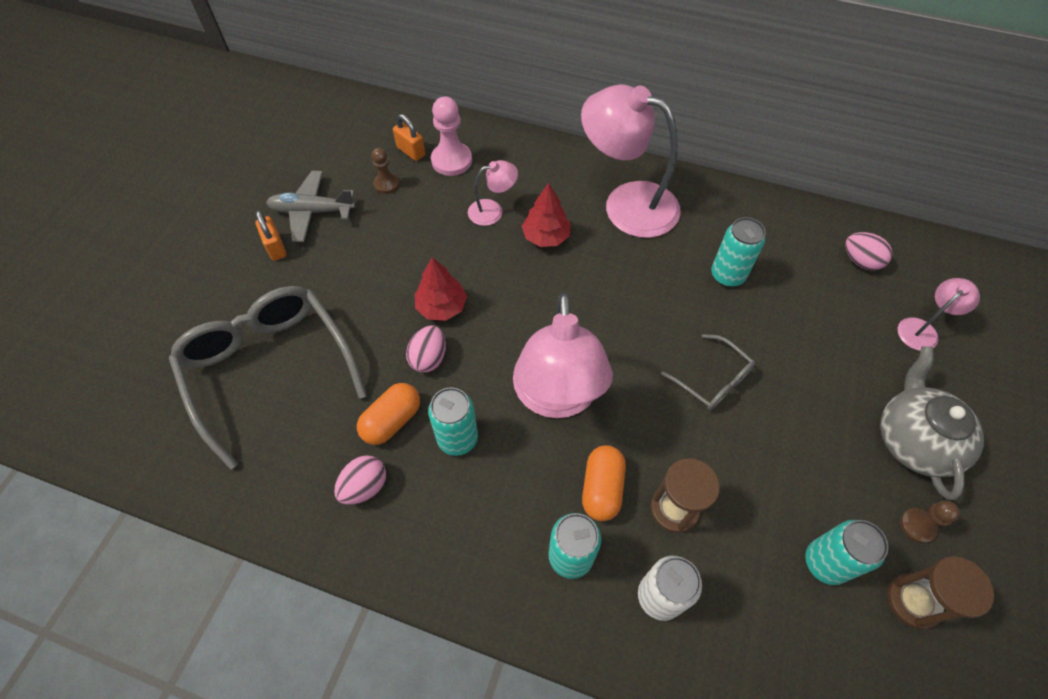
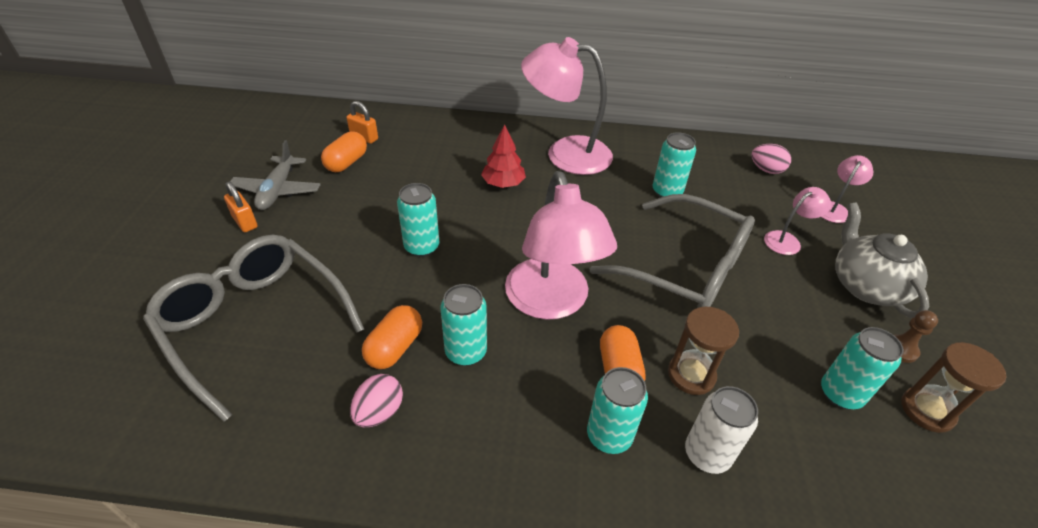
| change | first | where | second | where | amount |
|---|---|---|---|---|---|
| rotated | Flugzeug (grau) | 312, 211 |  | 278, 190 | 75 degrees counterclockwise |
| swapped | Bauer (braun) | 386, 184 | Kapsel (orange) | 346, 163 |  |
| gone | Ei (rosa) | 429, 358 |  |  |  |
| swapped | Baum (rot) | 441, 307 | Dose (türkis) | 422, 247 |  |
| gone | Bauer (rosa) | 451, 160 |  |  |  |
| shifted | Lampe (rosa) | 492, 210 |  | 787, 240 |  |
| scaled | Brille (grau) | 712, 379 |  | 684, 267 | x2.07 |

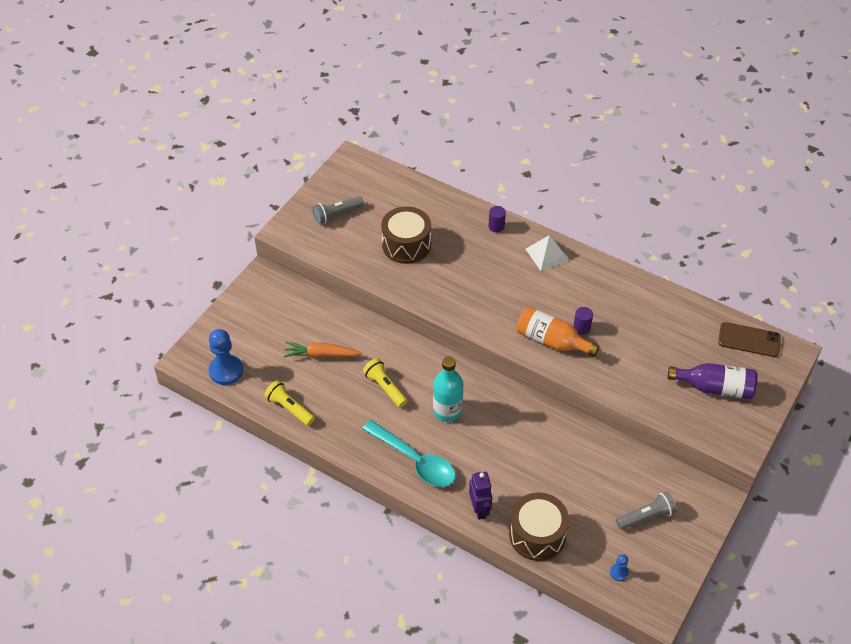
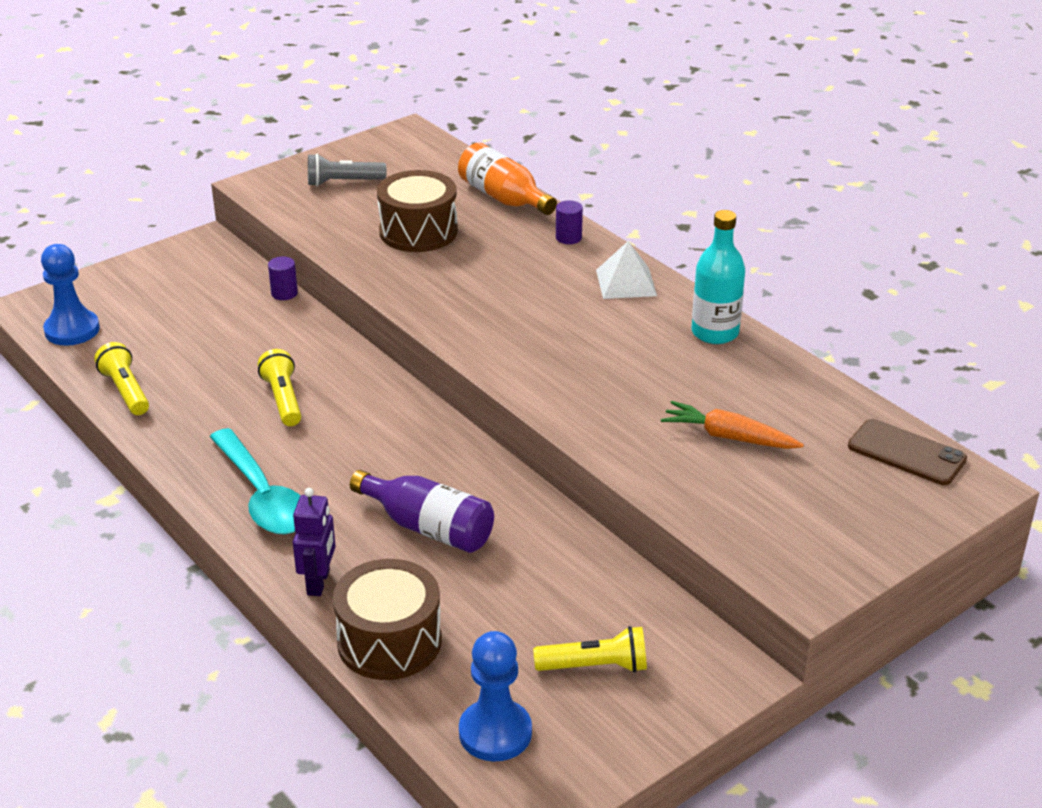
| change | first | where | second | where | amount |
|---|---|---|---|---|---|
| shifted | Karotte (orange) | 321, 355 |  | 729, 437 |  |
| shifted | Flasche (türkis) | 447, 411 |  | 715, 333 |  |
| shifted | Flasche (orange) | 552, 341 |  | 504, 198 |  |
| shifted | Vollzylinder (lila) | 581, 328 |  | 284, 293 |  |
| scaled | Bauer (blau) | 619, 572 |  | 495, 733 | x2.10 |
| repainted | Taschenlampe (grau) | 646, 516 | Taschenlampe (gelb) | 595, 666 |  |
| shifted | Flasche (lila) | 715, 388 |  | 428, 527 |  |

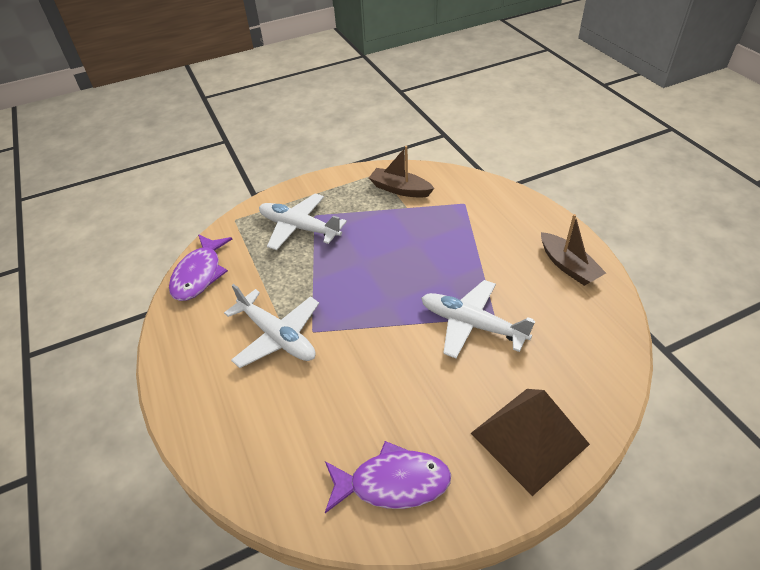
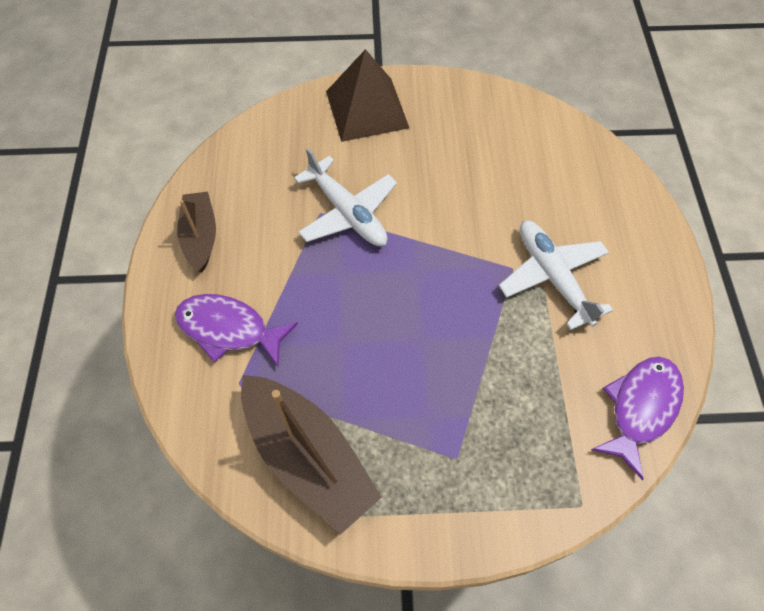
| change | first | where | second | where | amount |
|---|---|---|---|---|---|
| gone | Flugzeug (weiß) | 299, 228 |  |  |  |
| shifted | Fisch (lila) | 392, 483 |  | 229, 329 |  |
| scaled | Boot (braun) | 400, 189 |  | 308, 457 | x1.67 |

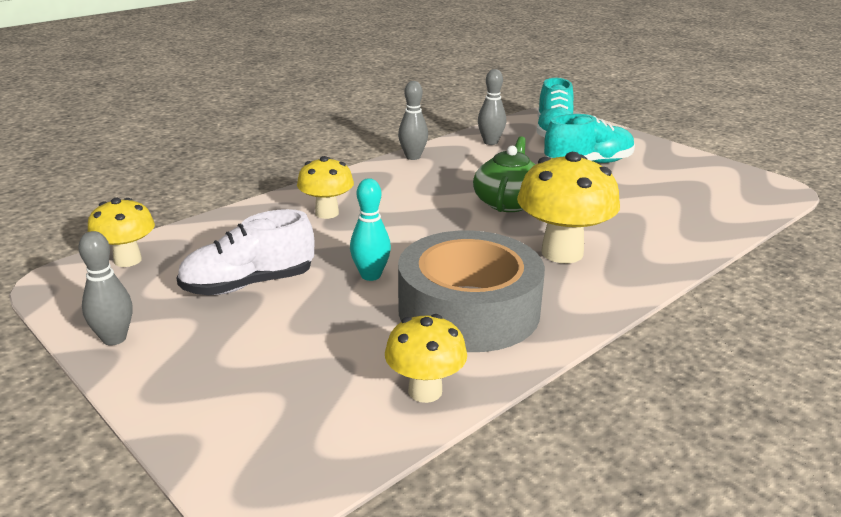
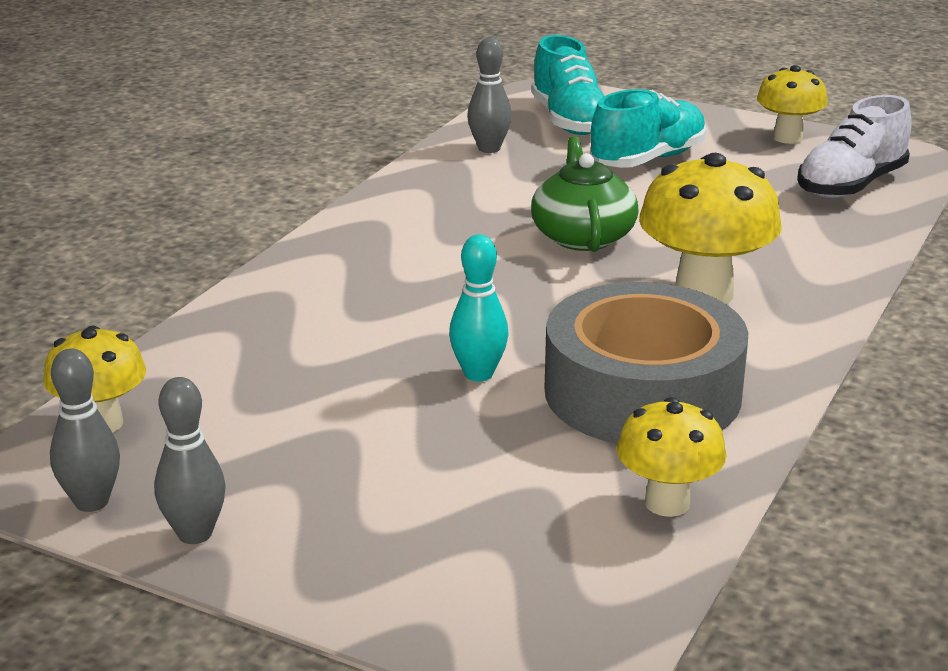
| change | first | where | second | where | amount |
|---|---|---|---|---|---|
| shifted | Schuh (weiß) | 248, 284 |  | 851, 185 |  |
| shifted | Pilz (gelb) | 327, 213 |  | 787, 138 |  |
| shifted | Bowlingkegel (grau) | 413, 157 |  | 91, 502 |  |

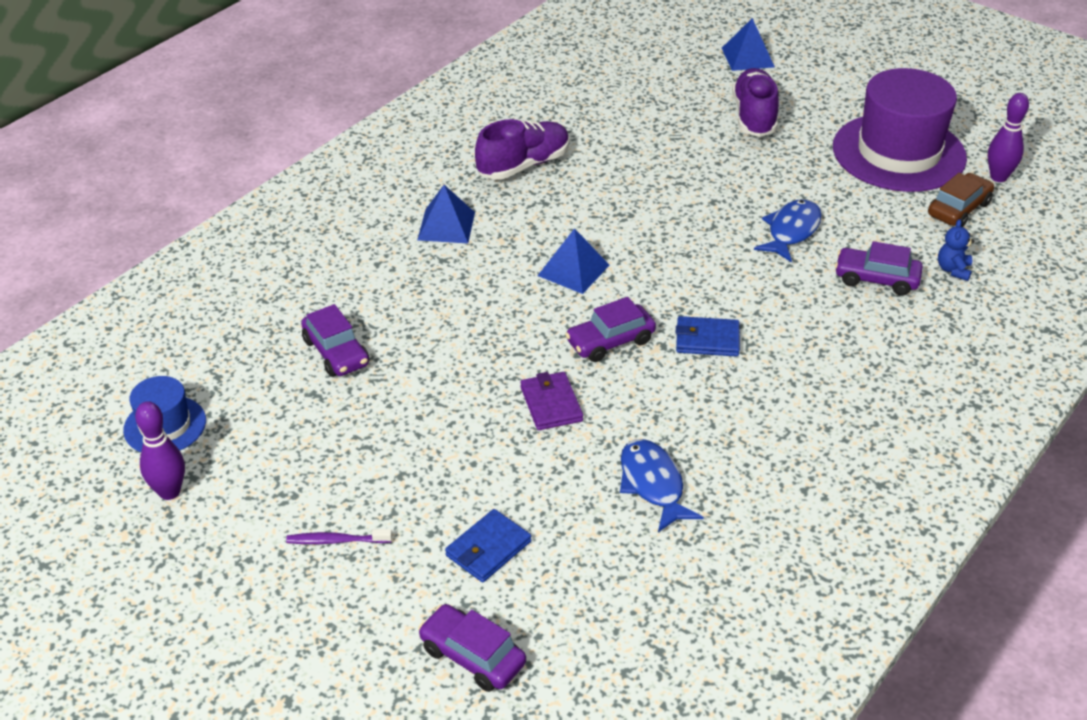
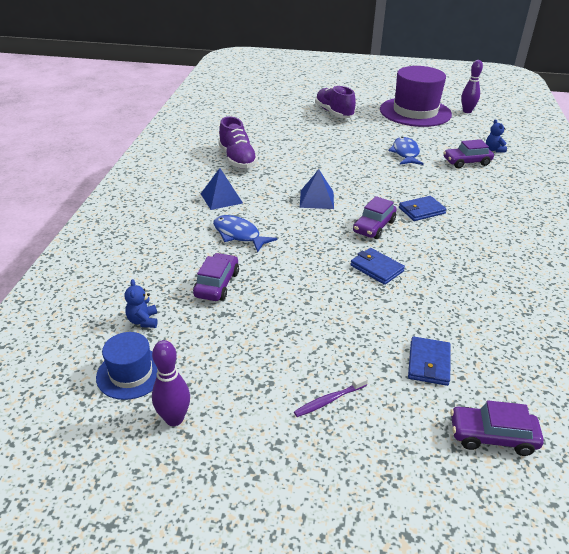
| change | first | where | second | where | amount |
|---|---|---|---|---|---|
| rotated | Auto (lila) | 336, 352 |  | 217, 284 | 105 degrees counterclockwise |
| rotated | Schuh (lila) | 523, 165 |  | 237, 159 | 135 degrees clockwise |
| repainted | Geldbörse (lila) | 551, 404 | Geldbörse (blau) | 376, 268 |  |
| shifted | Fisch (blau) | 652, 484 |  | 238, 235 |  |
| gone | Pyramide (blau) | 747, 57 |  |  |  |
| gone | Auto (braun) | 958, 209 |  |  |  |
| new |  |  | Teddybär (blau) | 143, 321 |  |

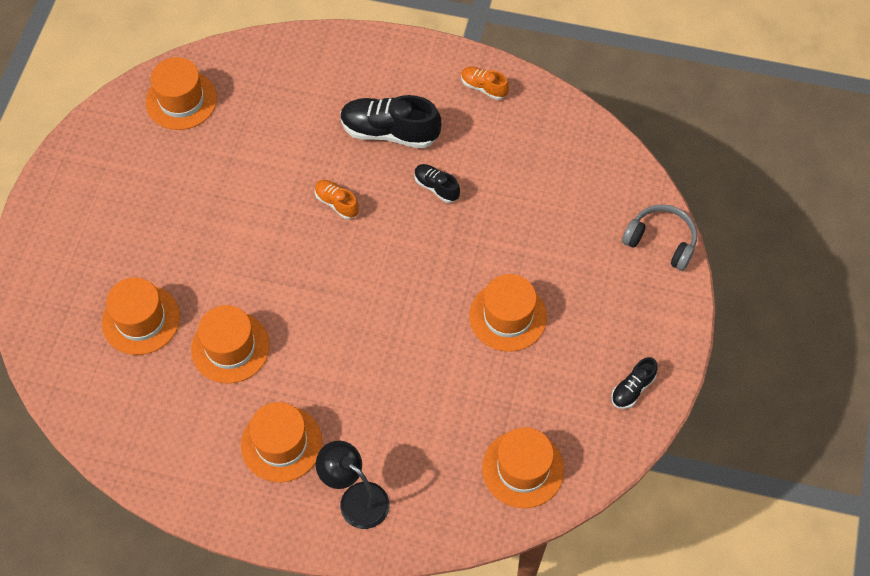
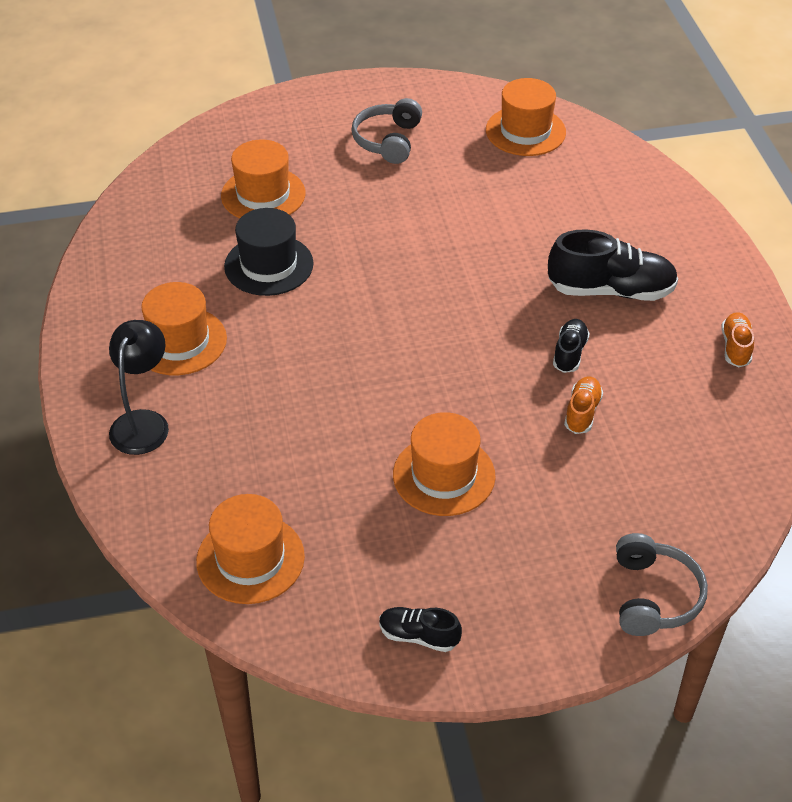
| change | first | where | second | where | amount |
|---|---|---|---|---|---|
| repainted | Hut (orange) | 230, 347 | Hut (schwarz) | 269, 265 |  |
| shifted | Schuh (orange) | 337, 203 |  | 582, 412 |  |
| rotated | Schuh (schwarz) | 389, 132 |  | 611, 290 | 105 degrees clockwise |
| new |  |  | Kopfhörer (grau) | 388, 141 |  |

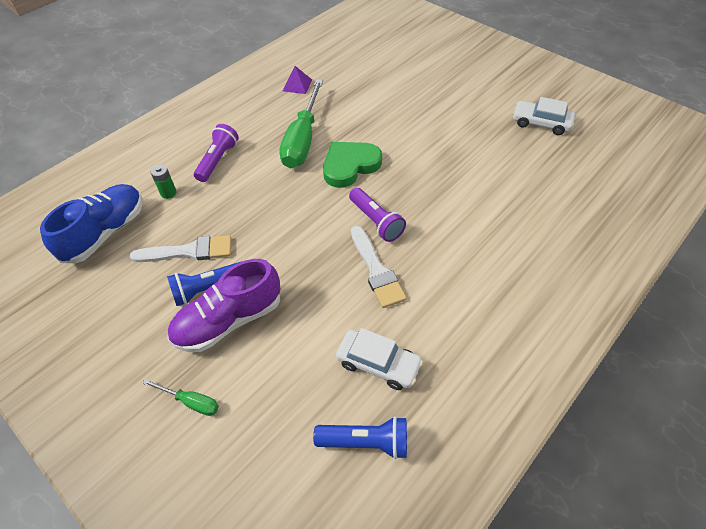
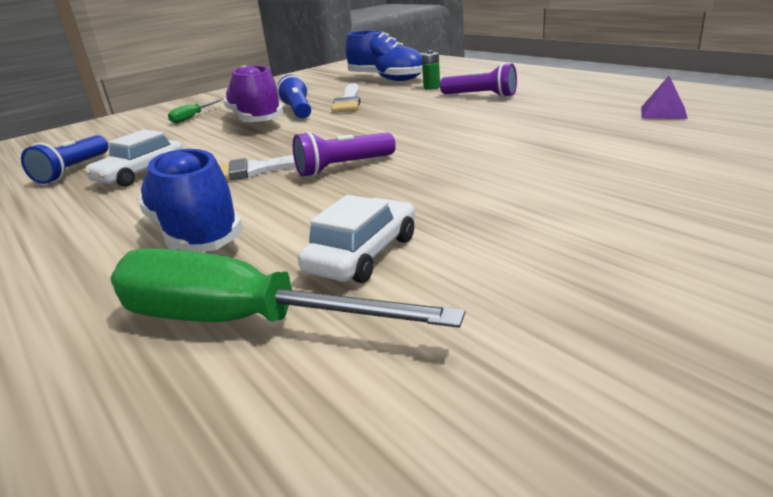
| change | first | where | second | where | amount |
|---|---|---|---|---|---|
| shifted | Schraubenzieher (grün) | 303, 140 |  | 242, 322 |  |
| gone | Herz (grün) | 350, 166 |  |  |  |
| shifted | Auto (weiß) | 541, 123 |  | 362, 254 |  |
| new |  |  | Schuh (blau) | 194, 232 |  |

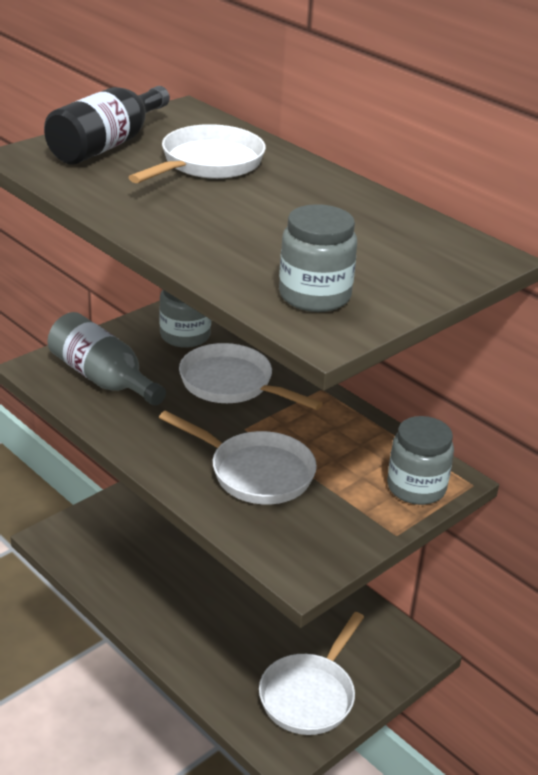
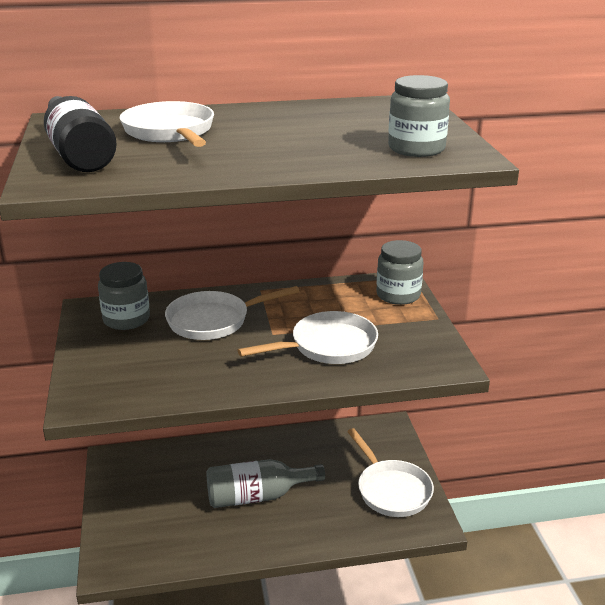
| change | first | where | second | where | amount |
|---|---|---|---|---|---|
| shifted | Flasche (grau) | 102, 378 |  | 257, 496 |  |

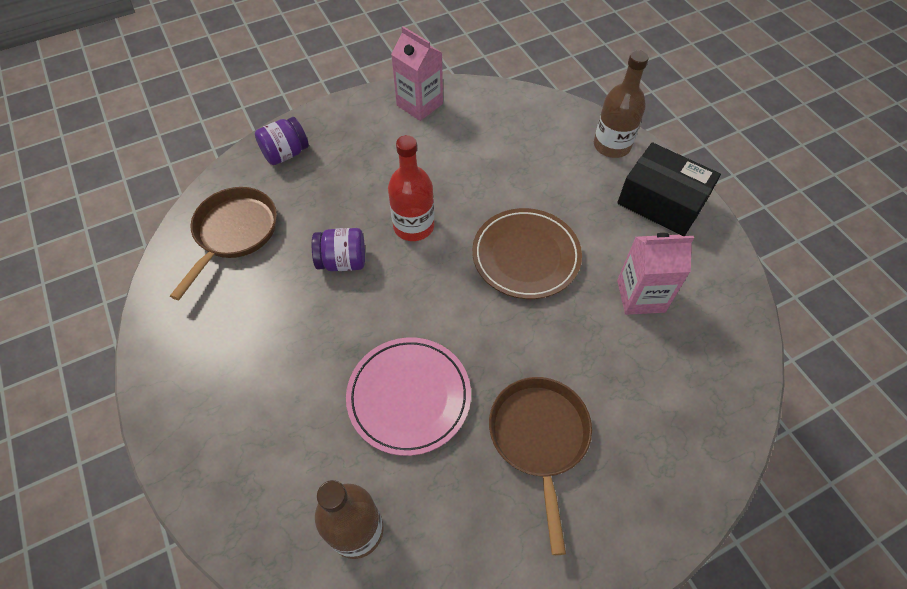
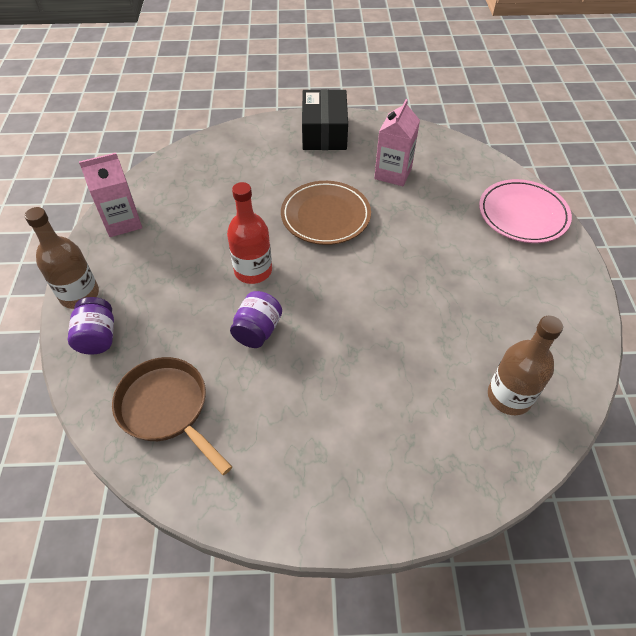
| change | first | where | second | where | amount |
|---|---|---|---|---|---|
| shifted | Teller (rosa) | 409, 397 |  | 522, 214 |  |
| gone | Pfanne (braun) | 539, 438 |  |  |  |
| shifted | Flasche (braun) | 612, 145 |  | 79, 295 |  |
| rotated | Schachtel (schwarz) | 661, 202 |  | 324, 132 | 60 degrees counterclockwise |

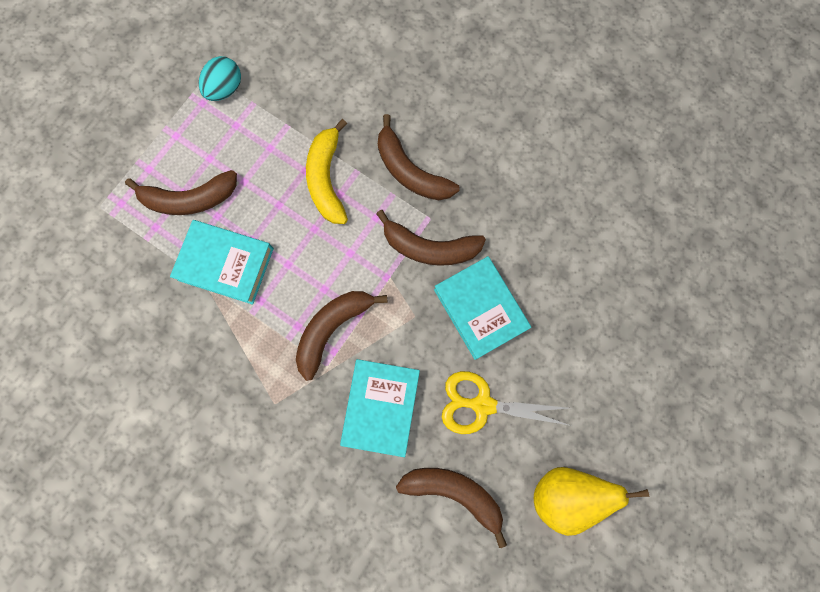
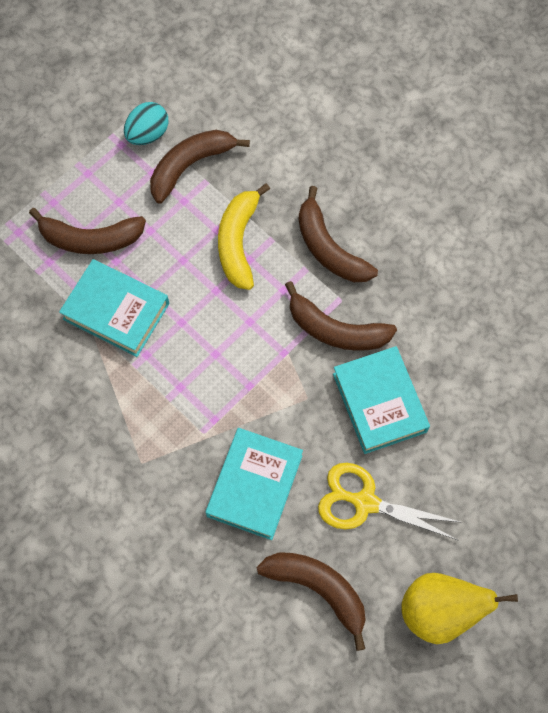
| change | first | where | second | where | amount |
|---|---|---|---|---|---|
| shifted | Banane (braun) | 332, 329 |  | 190, 166 |  |

